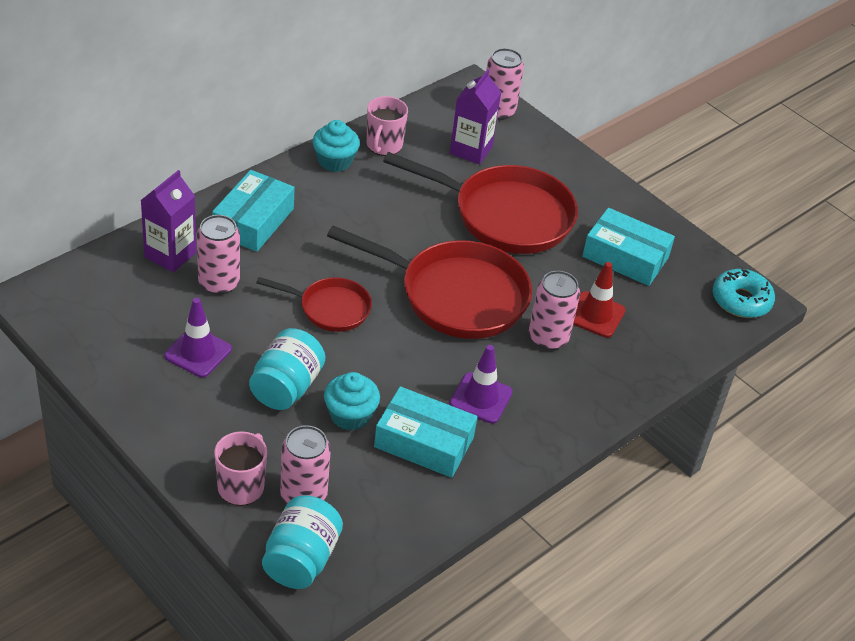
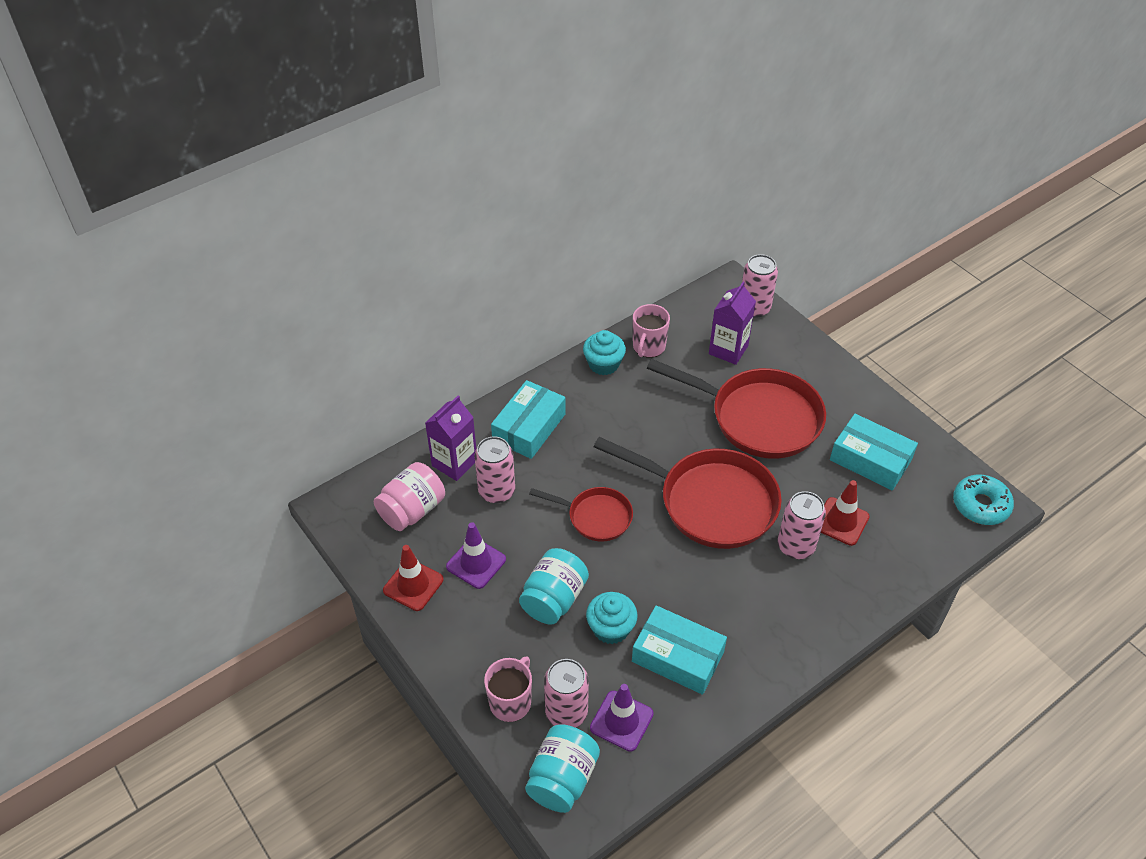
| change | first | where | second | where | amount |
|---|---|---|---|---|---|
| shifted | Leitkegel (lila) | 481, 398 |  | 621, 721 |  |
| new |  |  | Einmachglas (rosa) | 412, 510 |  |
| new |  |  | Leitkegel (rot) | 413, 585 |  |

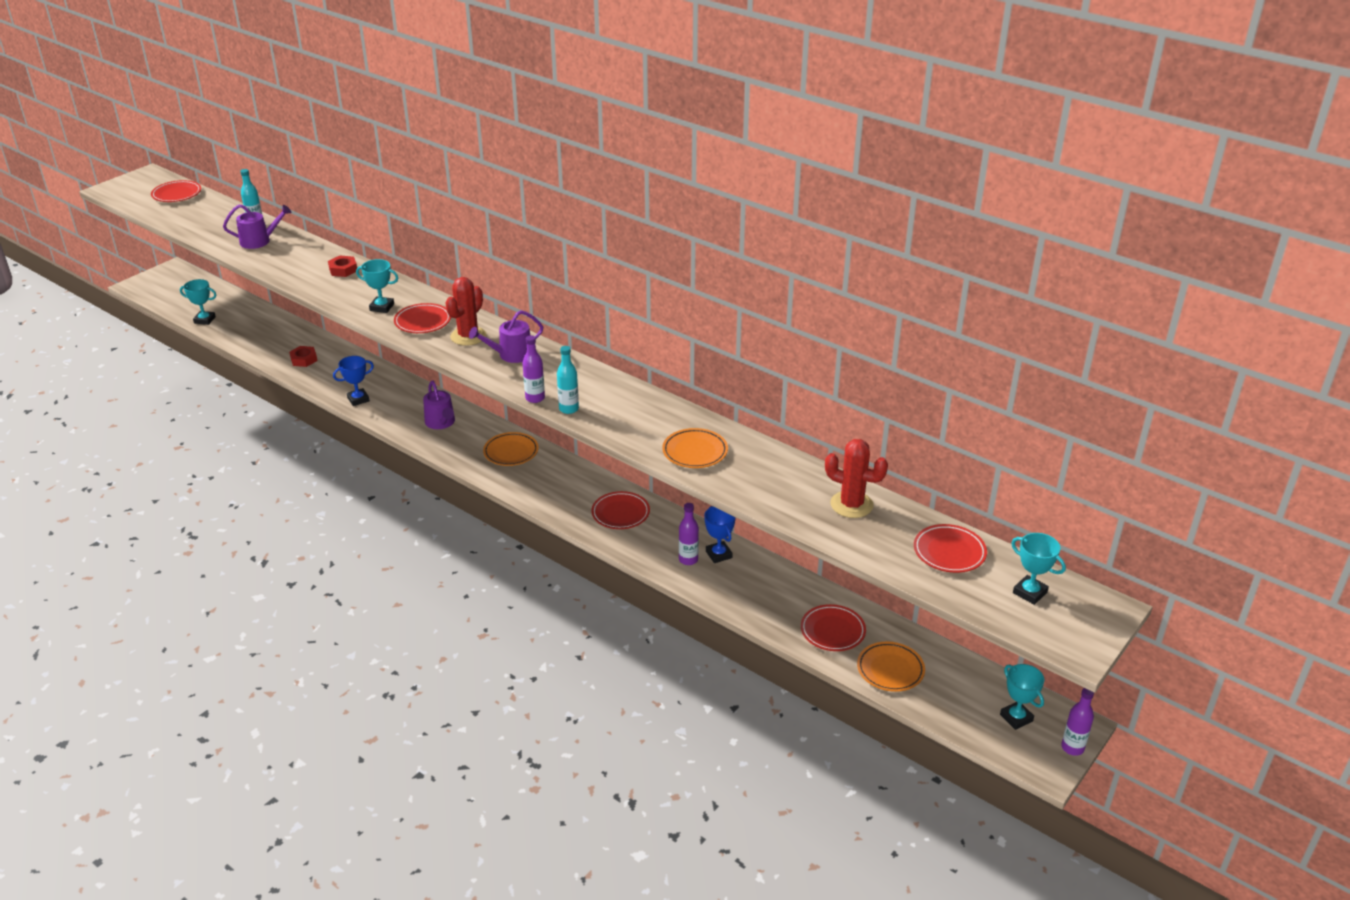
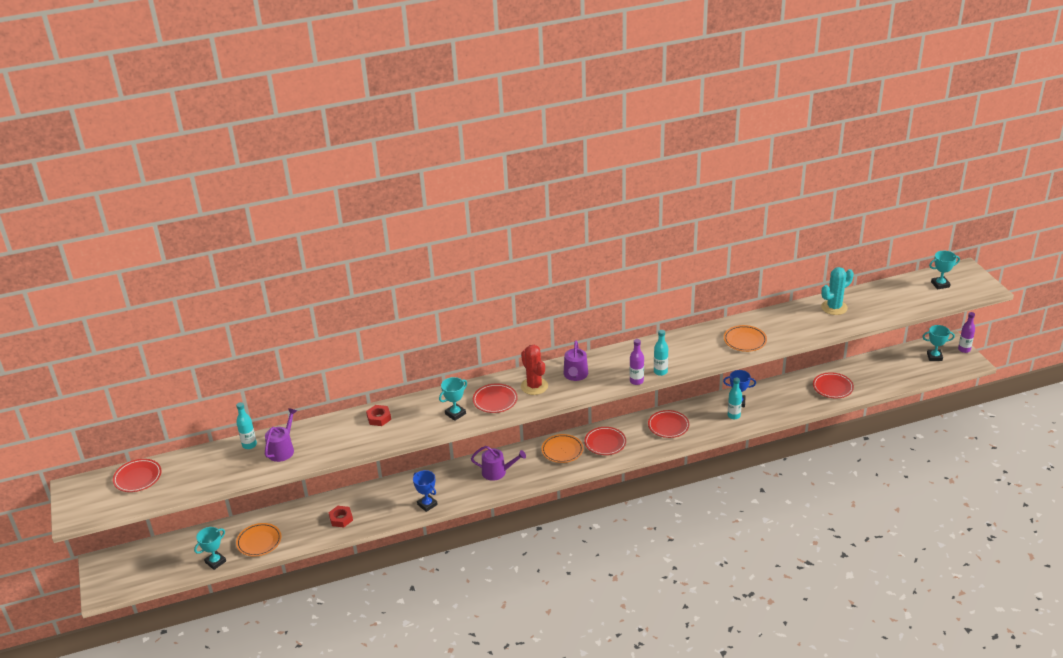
| change | first | where | second | where | amount |
|---|---|---|---|---|---|
| rotated | Pokal (blau) | 358, 399 |  | 427, 504 | 45 degrees counterclockwise |
| repainted | Flasche (lila) | 688, 560 | Flasche (türkis) | 734, 415 |  |
| repainted | Kaktus (rot) | 851, 505 | Kaktus (türkis) | 834, 307 |  |
| shifted | Teller (orange) | 890, 670 |  | 259, 542 |  |
| shifted | Teller (rot) | 949, 552 |  | 605, 443 |  |

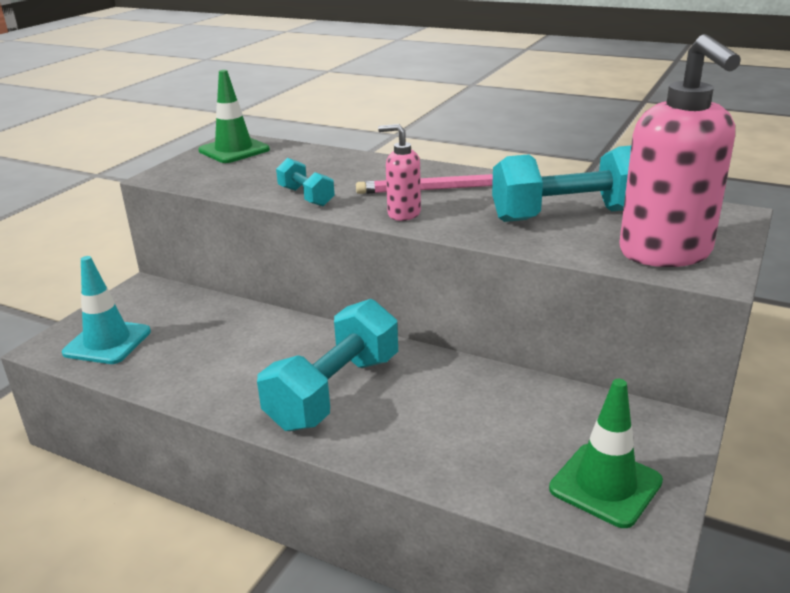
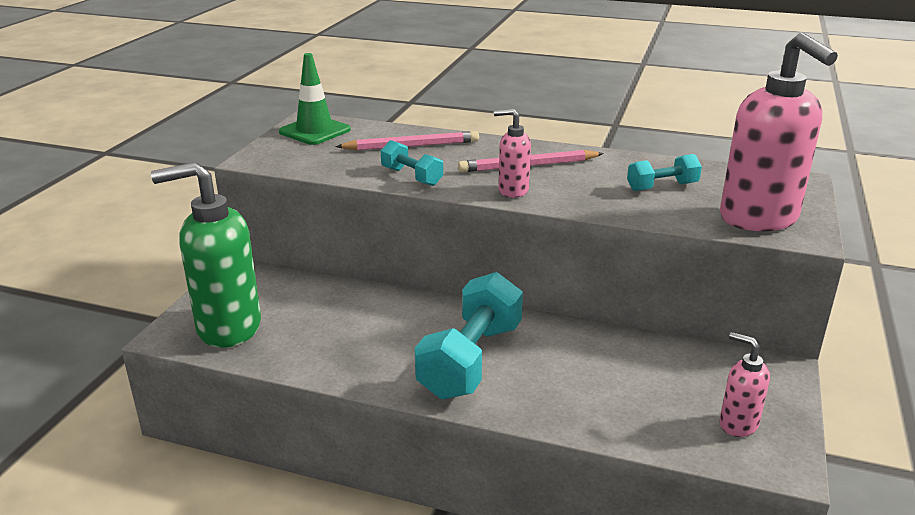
| change | first | where | second | where | amount |
|---|---|---|---|---|---|
| swapped | Leitkegel (türkis) | 107, 342 | Seifenspender (grün) | 228, 328 |  |
| scaled | Hantel (türkis) | 568, 215 |  | 662, 187 | x0.52 |
| swapped | Leitkegel (grün) | 605, 485 | Seifenspender (rosa) | 737, 424 |  |
| new |  |  | Bleistift (rosa) | 411, 146 |  |

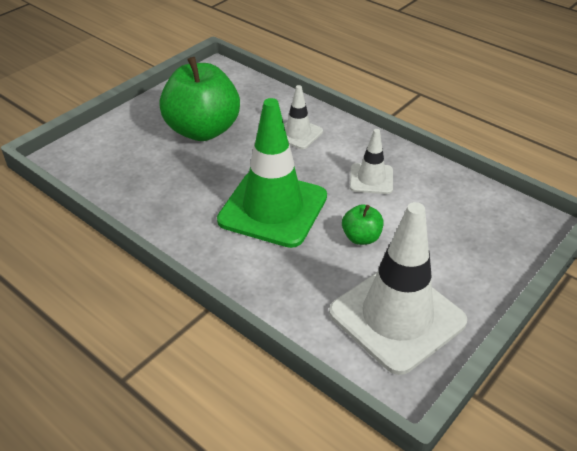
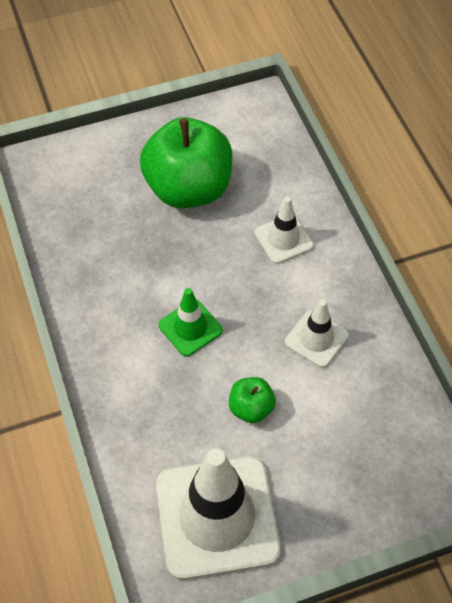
| change | first | where | second | where | amount |
|---|---|---|---|---|---|
| scaled | Leitkegel (grün) | 273, 208 |  | 190, 328 | x0.50 |

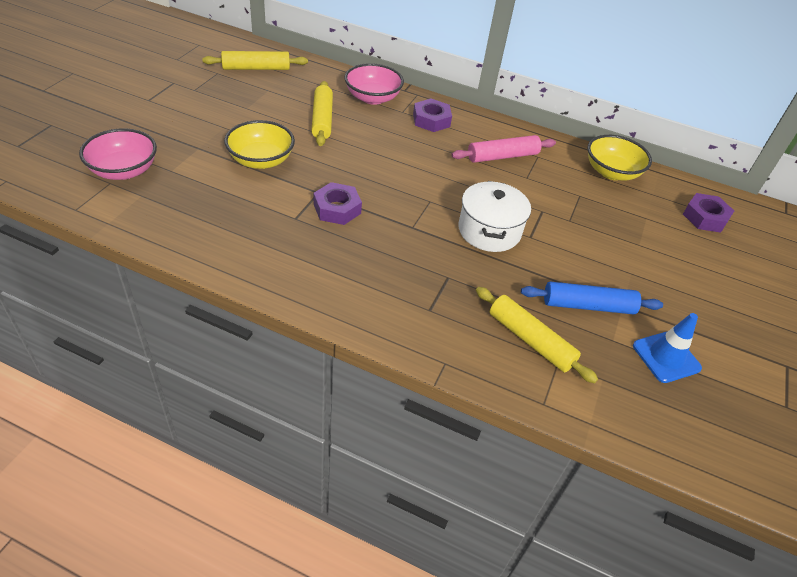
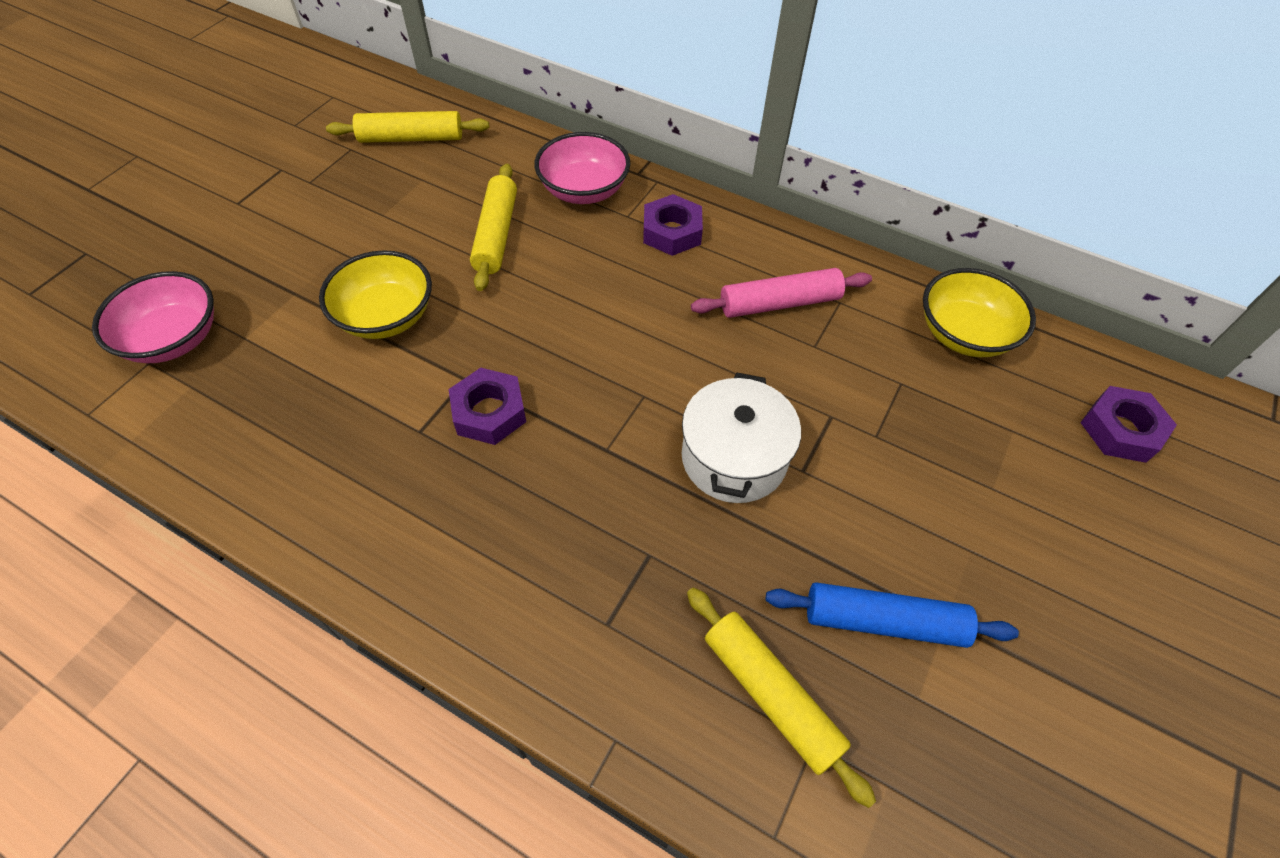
| change | first | where | second | where | amount |
|---|---|---|---|---|---|
| gone | Leitkegel (blau) | 666, 357 |  |  |  |

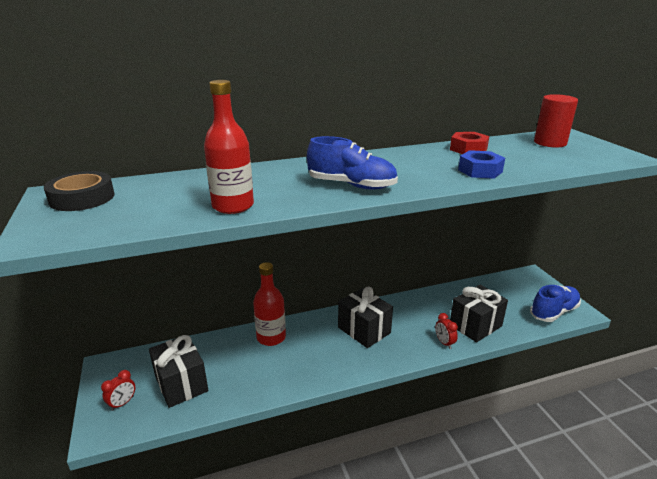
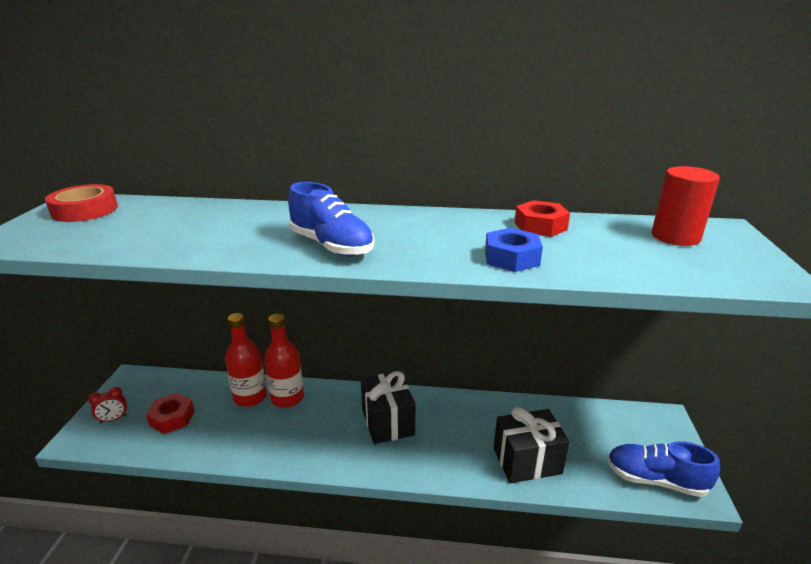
| change | first | where | second | where | amount |
|---|---|---|---|---|---|
| repainted | Klebeband (schwarz) | 82, 198 | Klebeband (rot) | 85, 210 |  |
| swapped | Geschenk (schwarz) | 181, 384 | Sechskantmutter (rot) | 172, 418 |  |
| shifted | Flasche (rot) | 233, 206 |  | 250, 397 |  |
| gone | Wecker (rot) | 444, 343 |  |  |  |
| rotated | Schuh (blau) | 553, 312 |  | 655, 480 | 150 degrees counterclockwise |

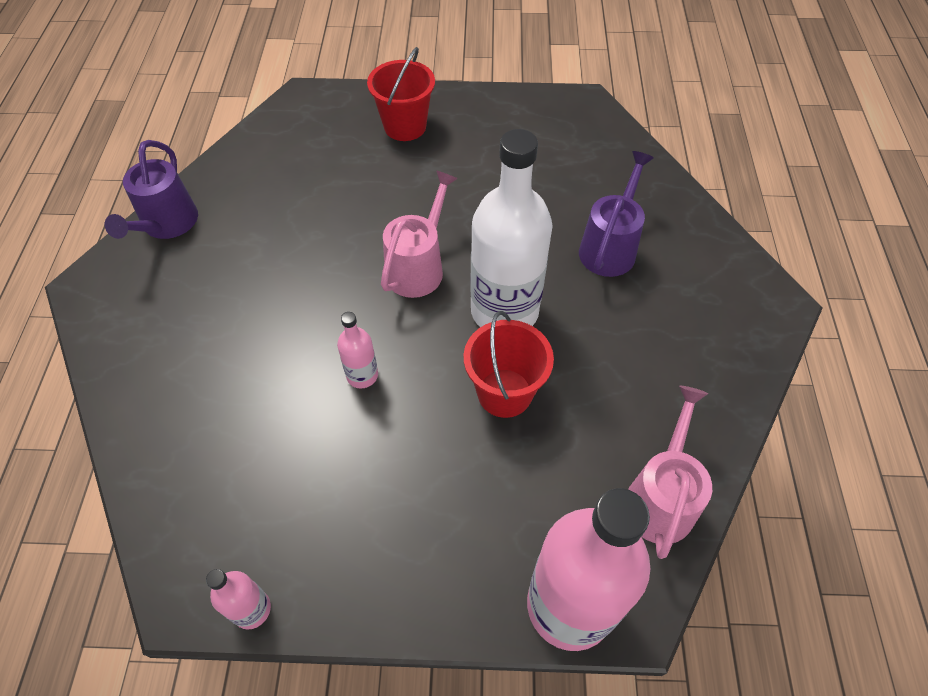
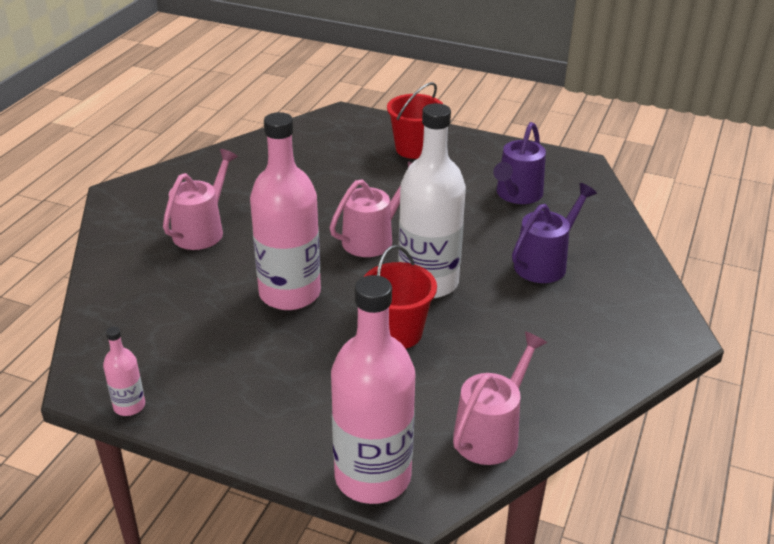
| change | first | where | second | where | amount |
|---|---|---|---|---|---|
| shifted | Gießkanne (lila) | 167, 225 |  | 516, 195 |  |
| scaled | Flasche (rosa) | 362, 375 |  | 289, 293 | x2.26 |
| new |  |  | Gießkanne (rosa) | 202, 230 |  |

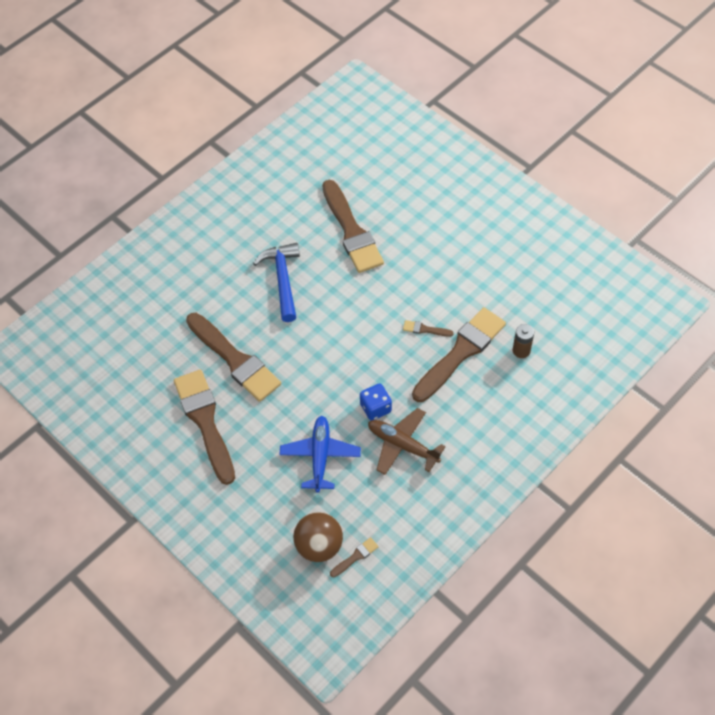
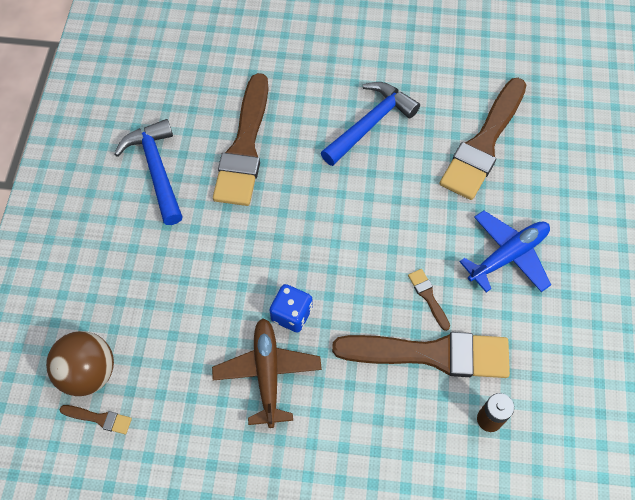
| change | first | where | second | where | amount |
|---|---|---|---|---|---|
| swapped | Pinsel (braun) | 205, 421 | Hammer (blau) | 156, 170 |  |
| shifted | Flugzeug (blau) | 320, 456 |  | 508, 255 |  |

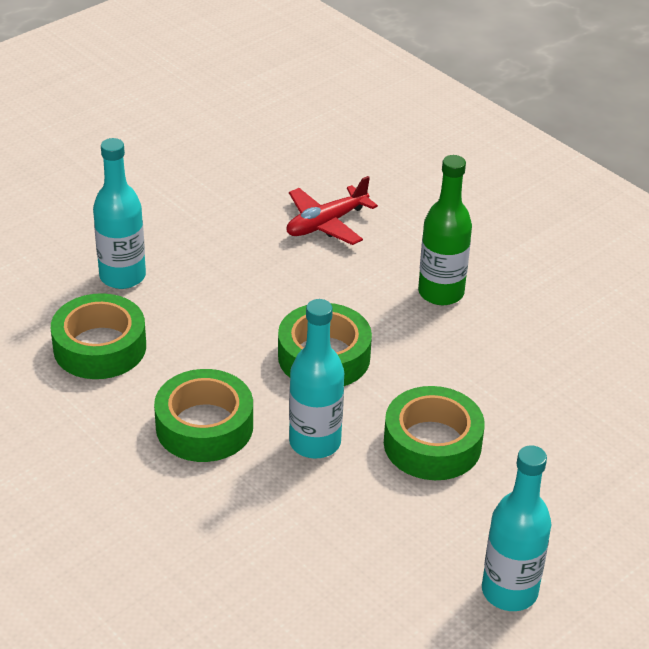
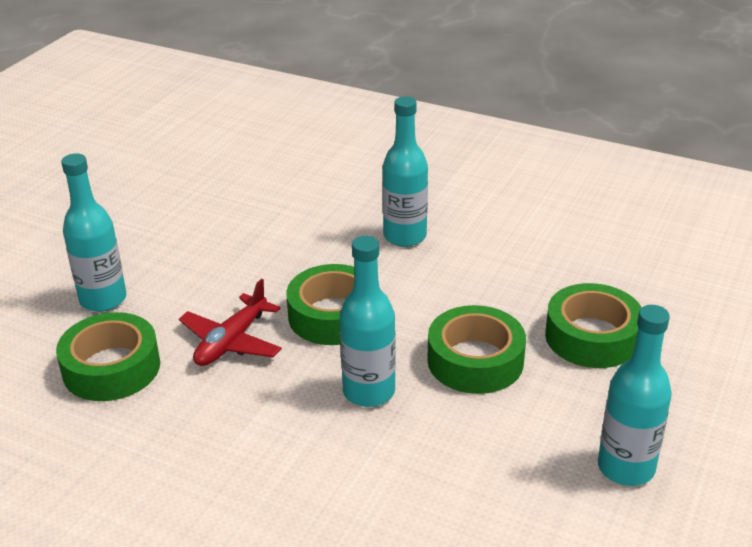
| change | first | where | second | where | amount |
|---|---|---|---|---|---|
| shifted | Klebeband (grün) | 204, 426 |  | 592, 337 |  |
| shifted | Flugzeug (rot) | 326, 223 |  | 231, 342 |  |
| repainted | Flasche (grün) | 441, 293 | Flasche (türkis) | 405, 236 |  |

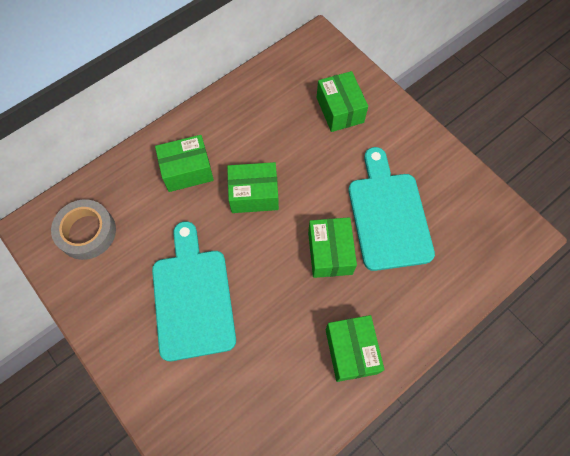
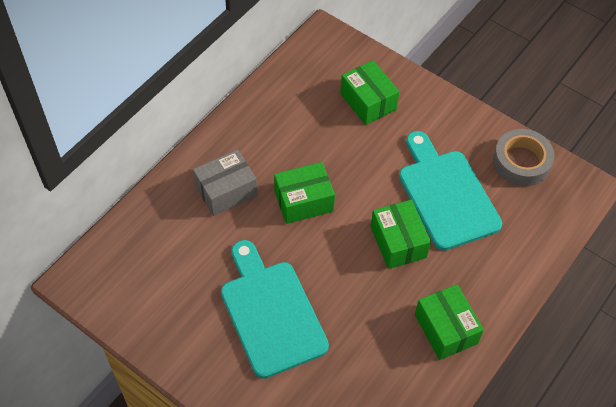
| change | first | where | second | where | amount |
|---|---|---|---|---|---|
| shifted | Klebeband (grau) | 87, 232 |  | 521, 162 |  |
| repainted | Schachtel (grün) | 187, 170 | Schachtel (grau) | 226, 191 |  |

